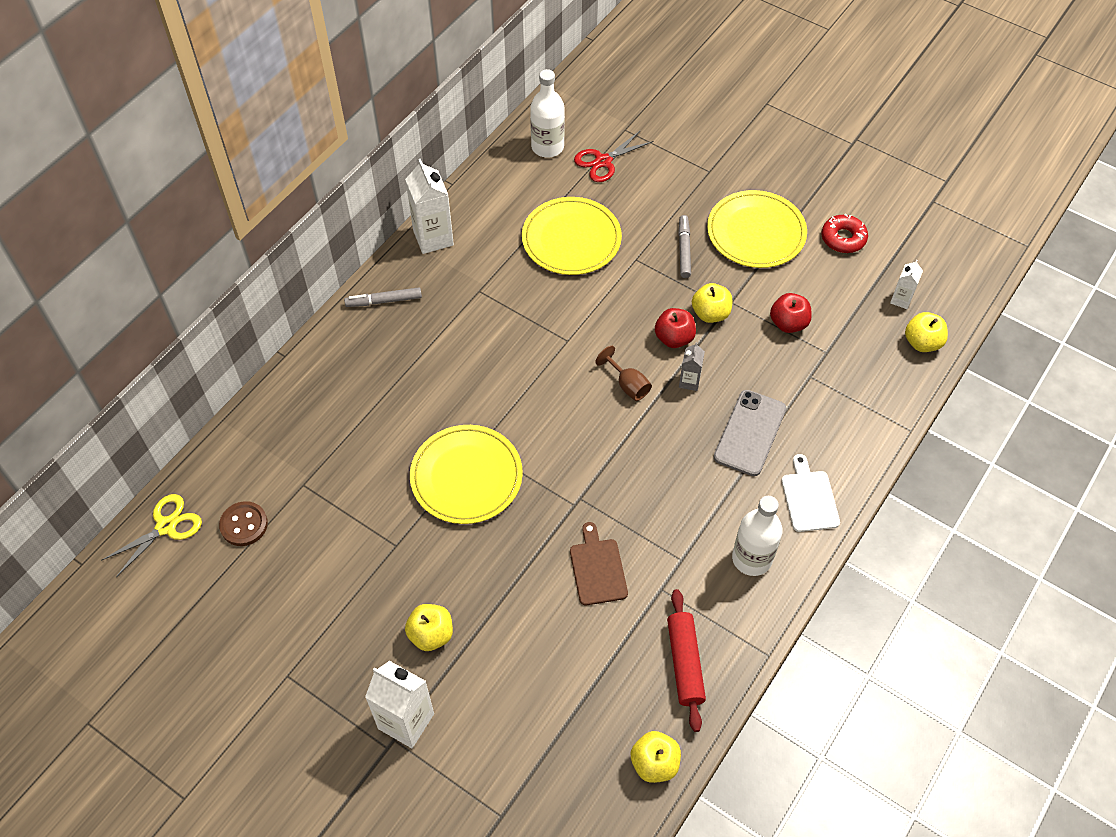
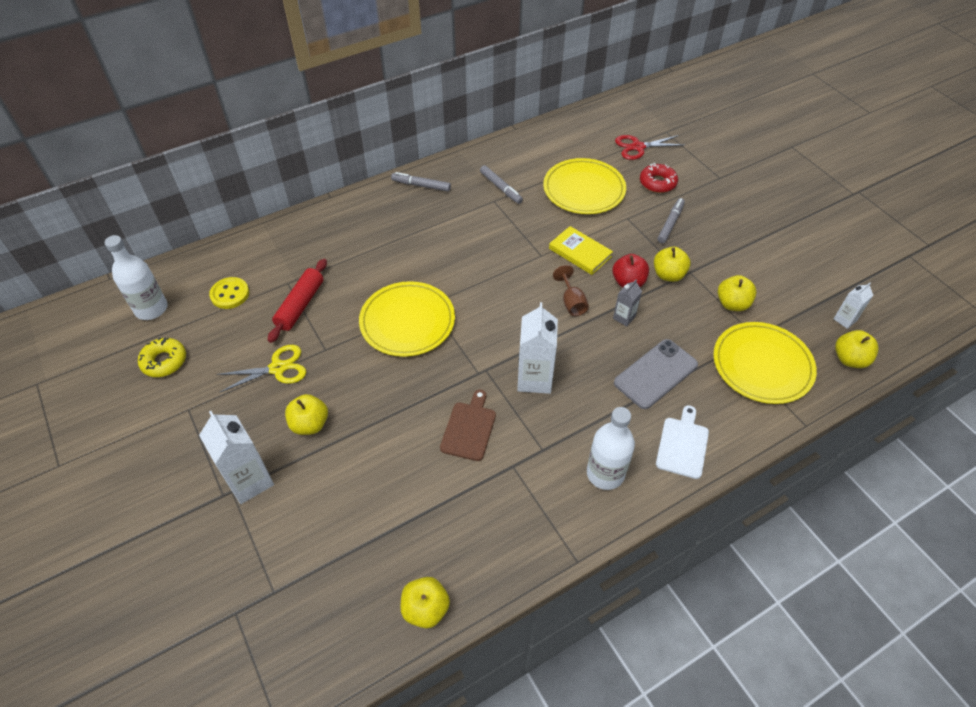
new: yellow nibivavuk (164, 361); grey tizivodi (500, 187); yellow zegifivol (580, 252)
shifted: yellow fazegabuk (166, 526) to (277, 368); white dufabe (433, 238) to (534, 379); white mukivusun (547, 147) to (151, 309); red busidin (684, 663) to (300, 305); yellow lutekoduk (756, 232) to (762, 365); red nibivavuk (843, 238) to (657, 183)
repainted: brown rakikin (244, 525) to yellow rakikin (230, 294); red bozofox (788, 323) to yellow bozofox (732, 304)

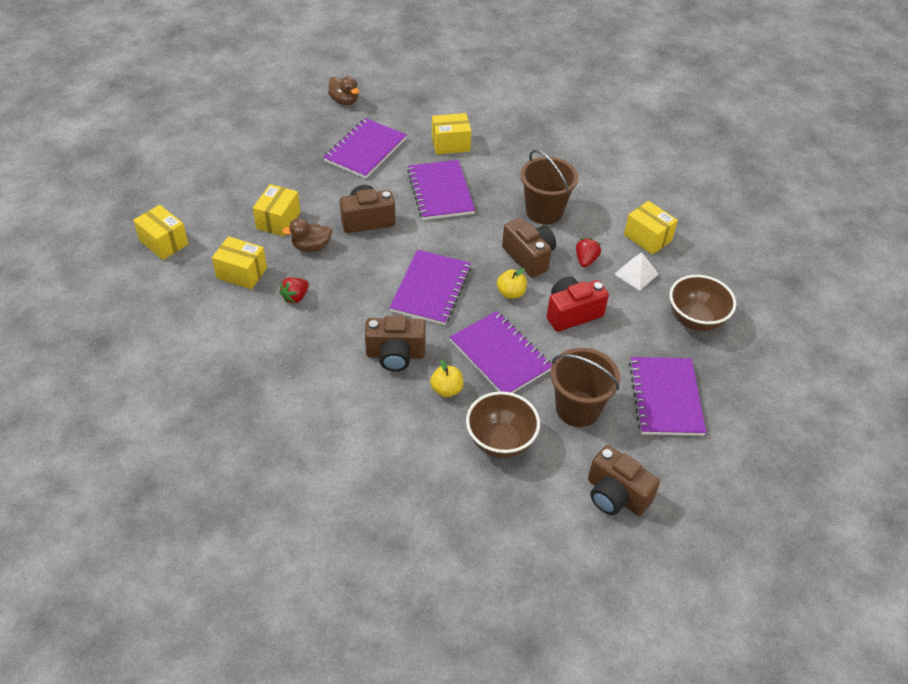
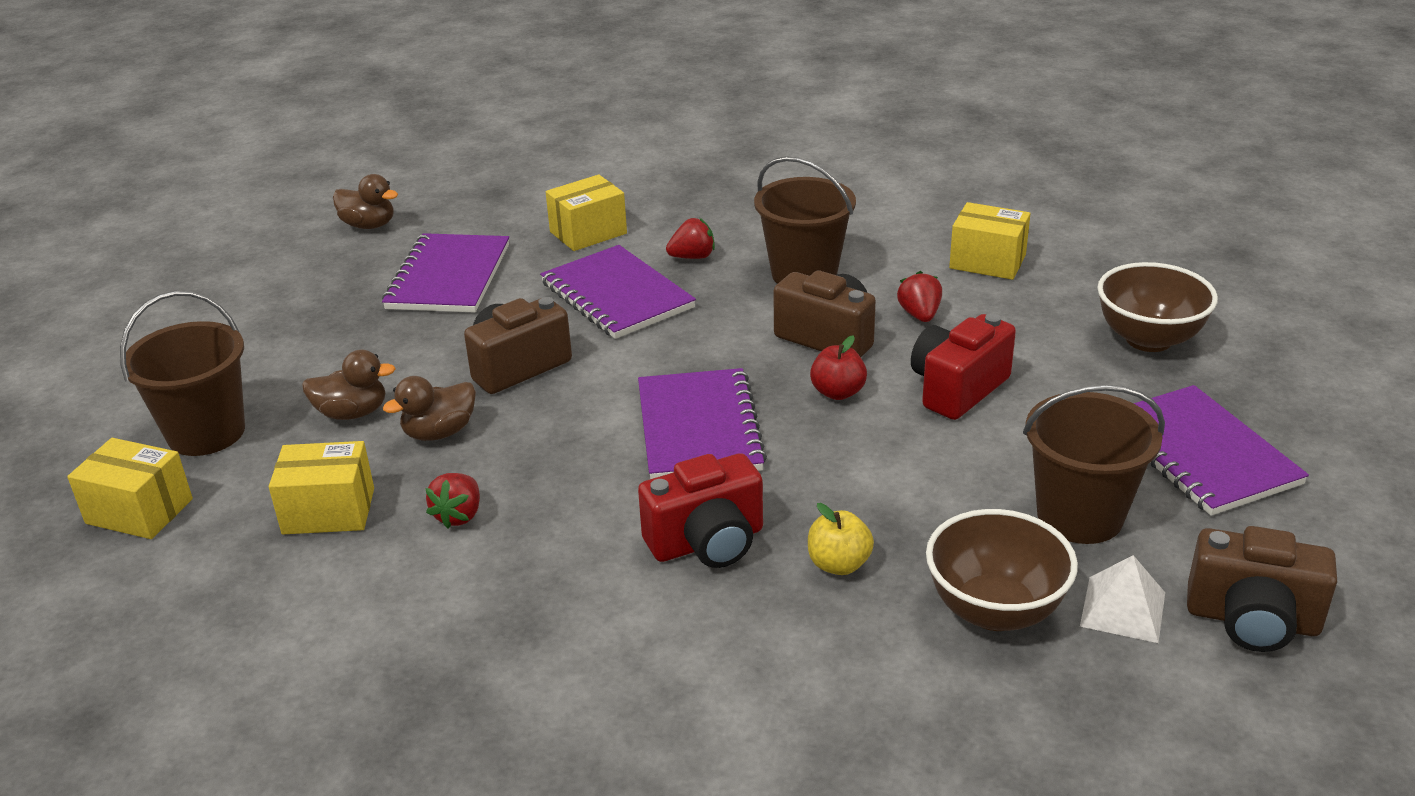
gone: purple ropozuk (500, 355)
new: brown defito (206, 433); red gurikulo (692, 257)
shifted: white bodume (636, 274) to (1122, 609)
swapped: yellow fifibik (278, 220) to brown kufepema (352, 413)
repainted: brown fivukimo (395, 354) to red fivukimo (707, 542); yellow bozofox (511, 293) to red bozofox (838, 392)

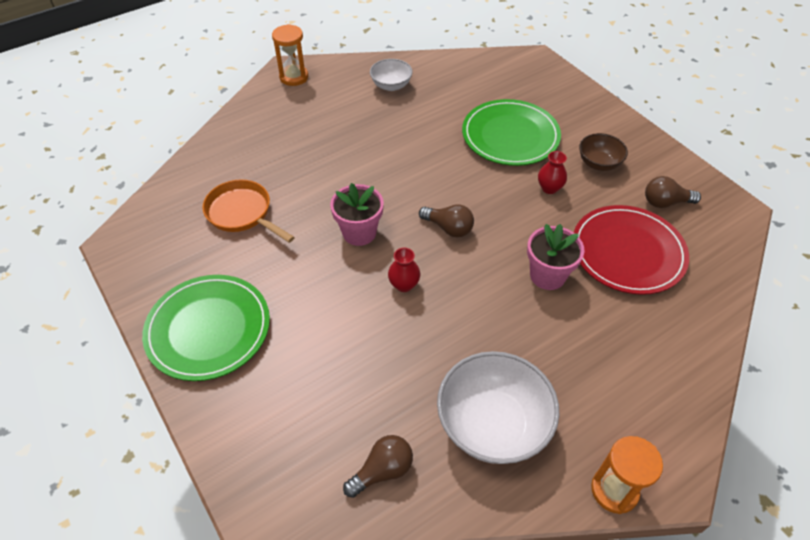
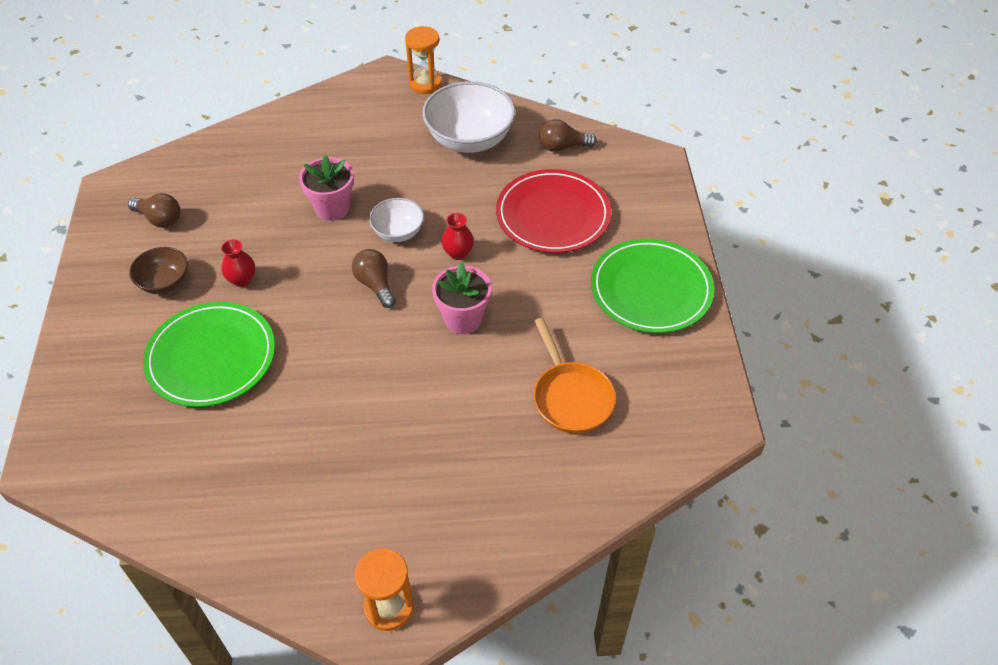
shifted: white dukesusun (391, 85) to (398, 232); red lutekoduk (627, 252) to (553, 215)

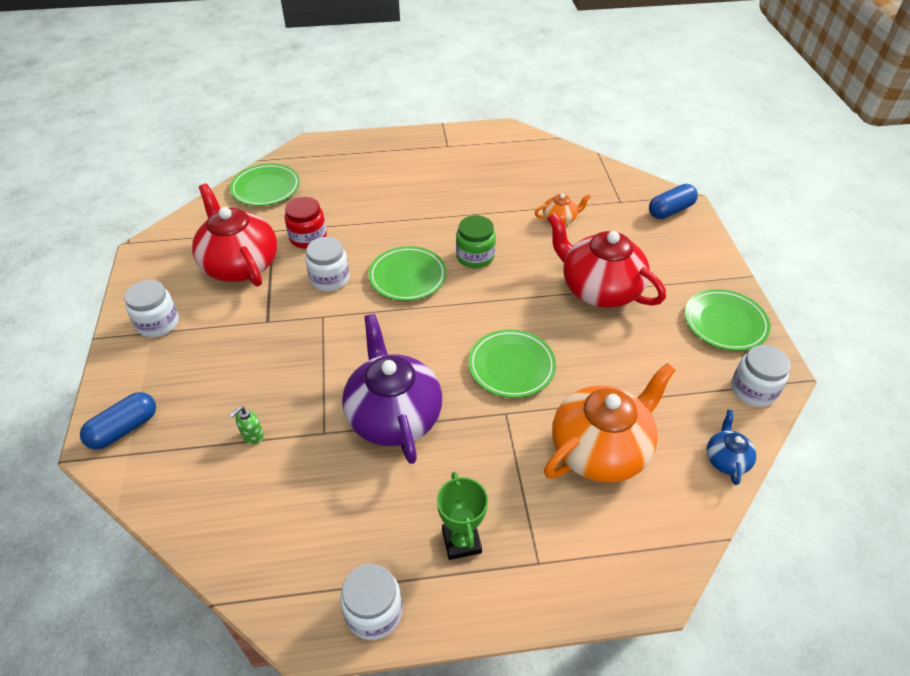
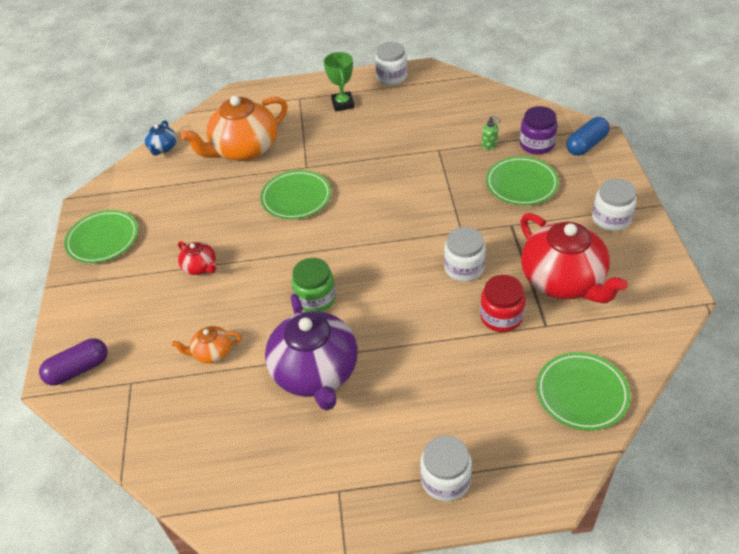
new: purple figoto (536, 144)
shifted: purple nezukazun (393, 415) to (316, 372); green lutekoduk (407, 276) to (521, 184); white figoto (753, 390) to (445, 479)
repainted: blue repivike (670, 210) to purple repivike (78, 369)
rotated: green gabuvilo (252, 436) = (489, 145) 90 degrees clockwise
scaled: red nezukazun (599, 289) = (200, 267) x0.46

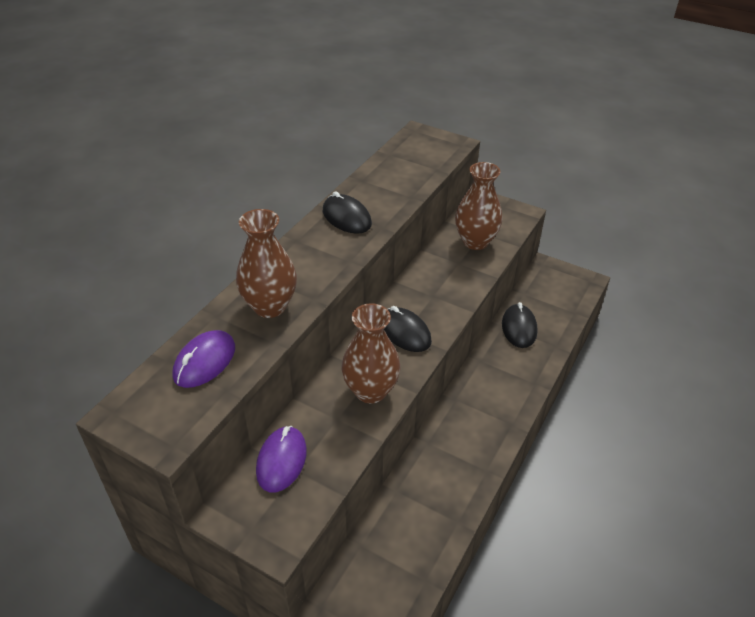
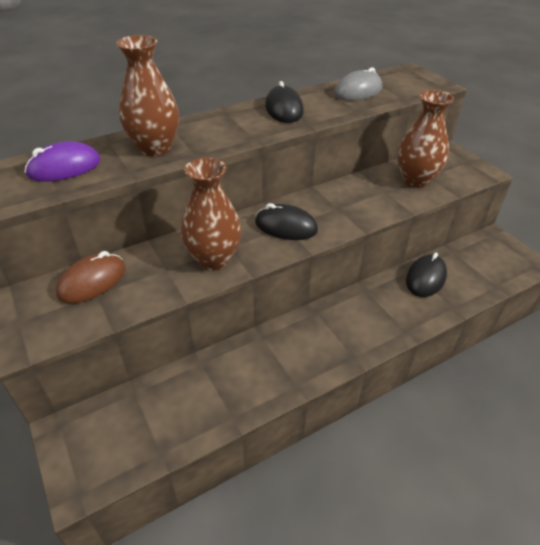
new: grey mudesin (358, 91)
repainted: purple mudesin (281, 461) to brown mudesin (92, 281)
rotated: black mudesin (405, 332) = (285, 226) 60 degrees counterclockwise

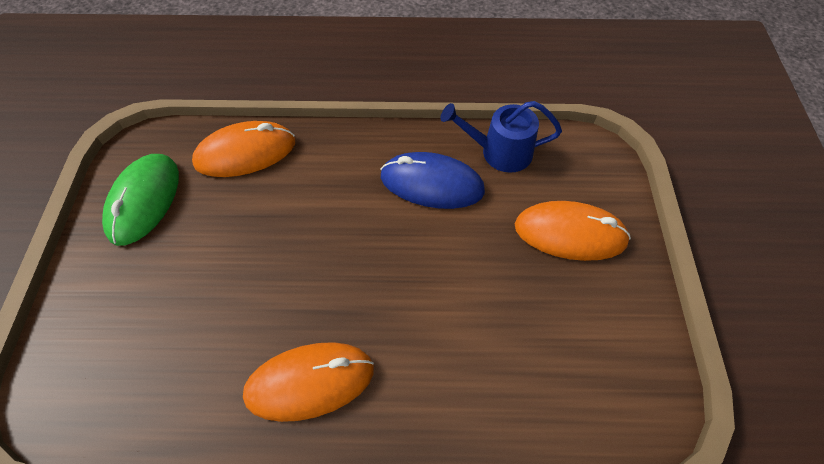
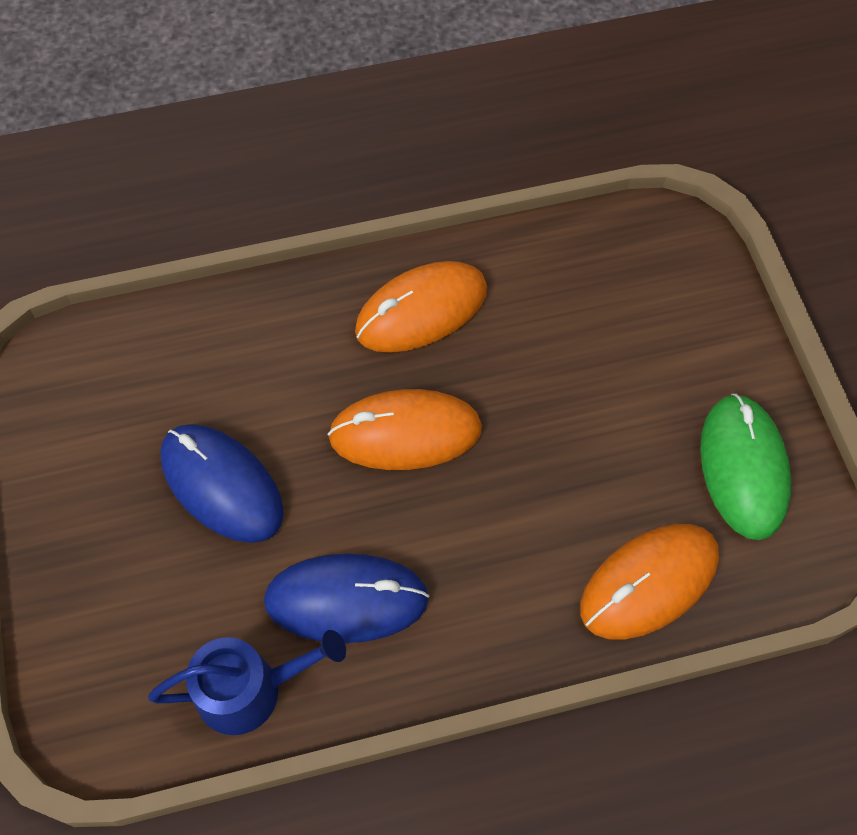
new: blue mudesin (222, 485)
shifted: orange mudesin (570, 234) to (405, 433)

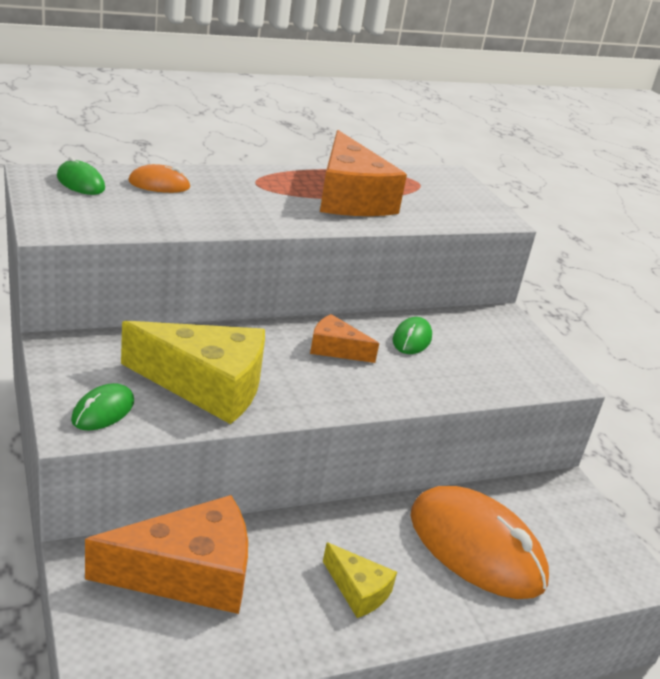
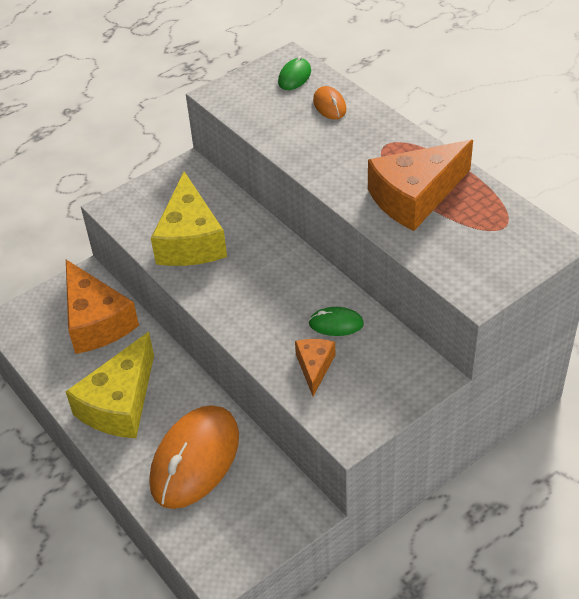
gone: green mudesin (103, 411)
shifted: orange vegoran (335, 349) to (314, 367)
scaled: yellow vegoran (358, 590) = (120, 403) x1.97

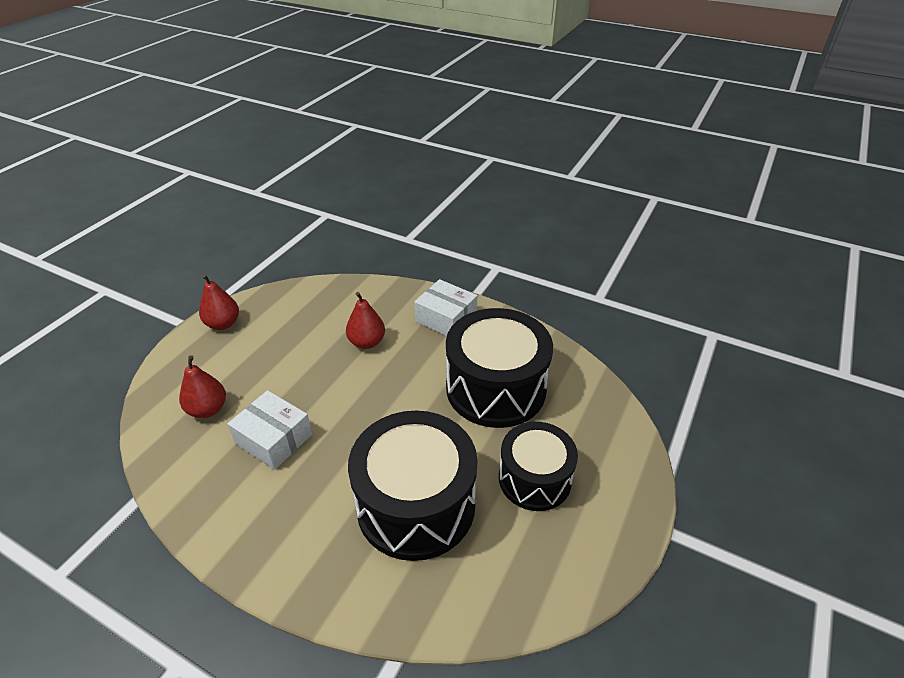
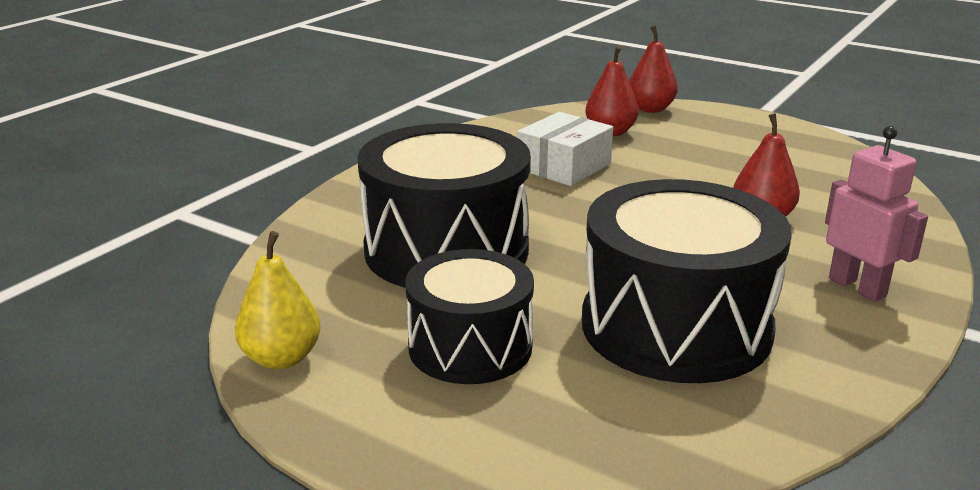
new: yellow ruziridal (281, 358)
shifted: red ruziridal (223, 324) to (650, 109)
swapped: white fifibik (446, 318) to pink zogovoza (857, 287)

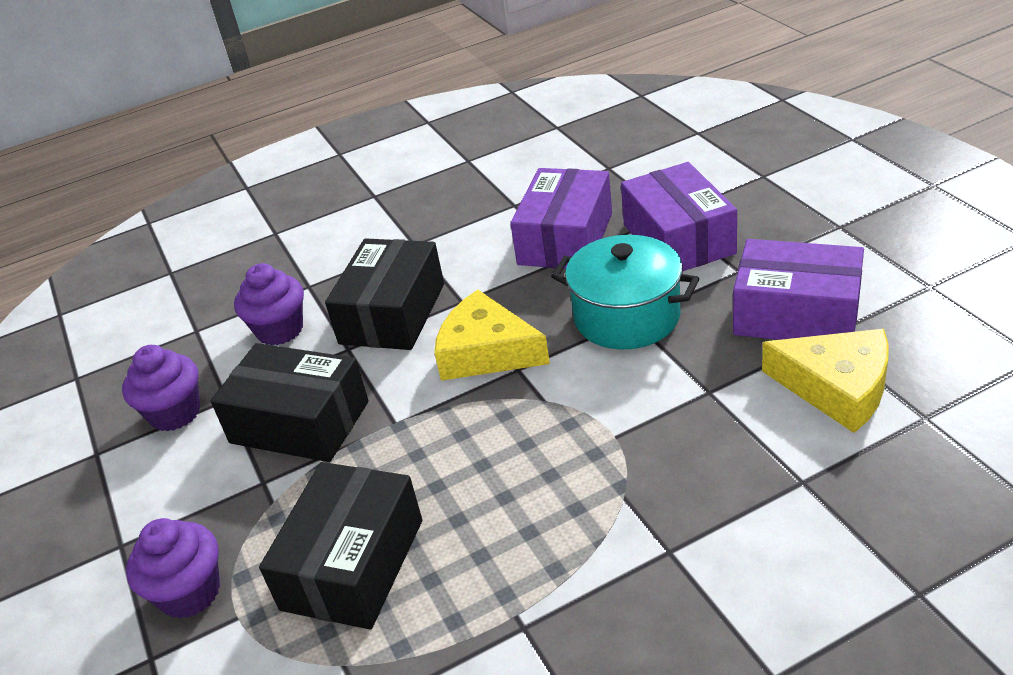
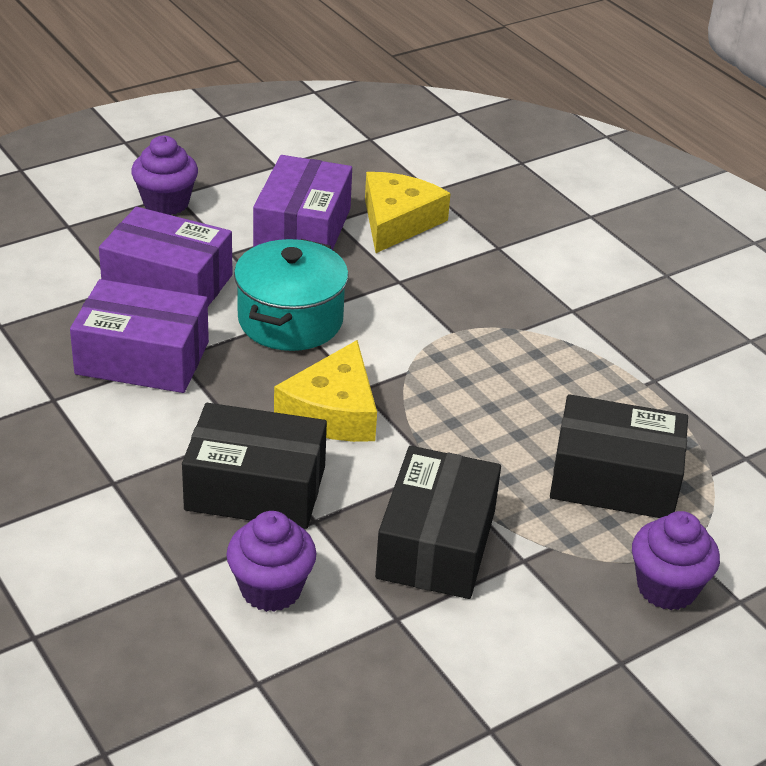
shifted: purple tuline (175, 413) to (166, 203)
rotated: purple fifibik (678, 239) = (168, 283) 45 degrees clockwise

